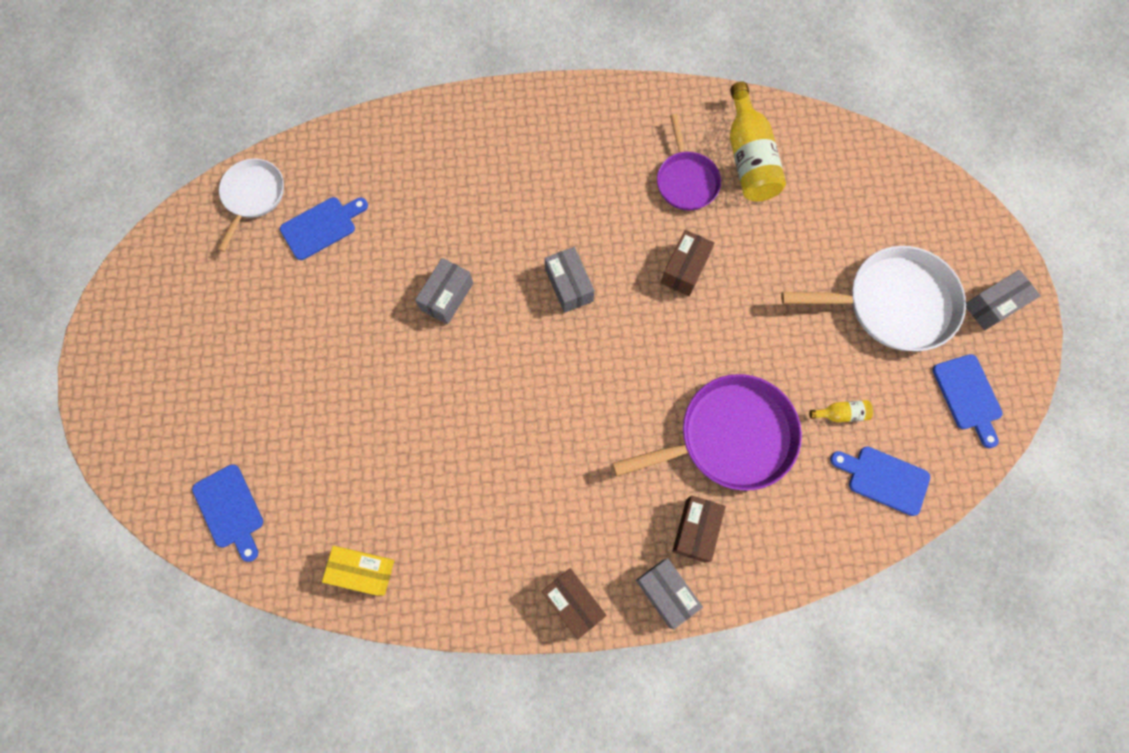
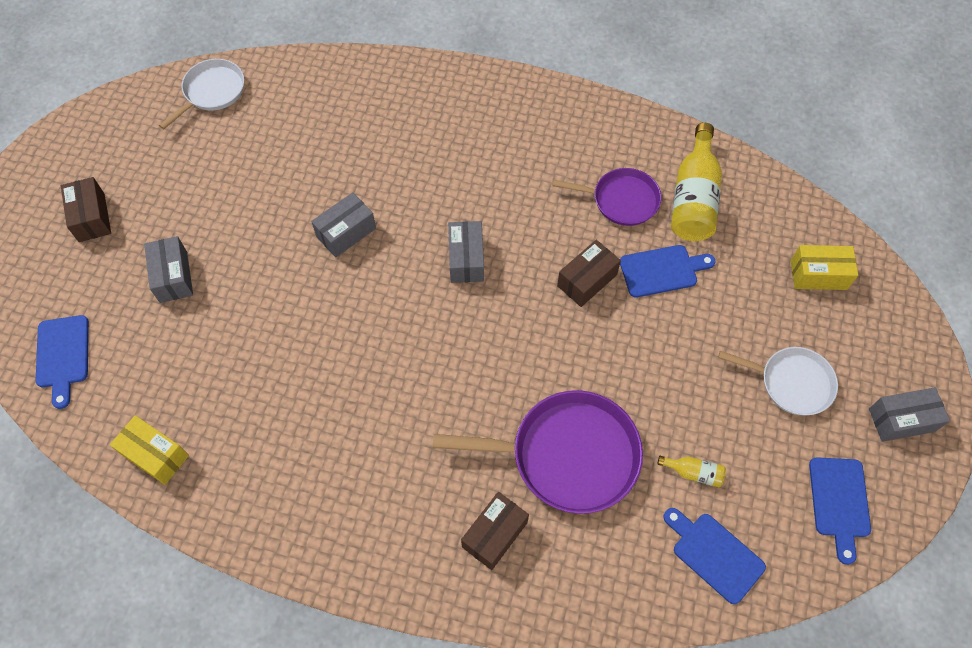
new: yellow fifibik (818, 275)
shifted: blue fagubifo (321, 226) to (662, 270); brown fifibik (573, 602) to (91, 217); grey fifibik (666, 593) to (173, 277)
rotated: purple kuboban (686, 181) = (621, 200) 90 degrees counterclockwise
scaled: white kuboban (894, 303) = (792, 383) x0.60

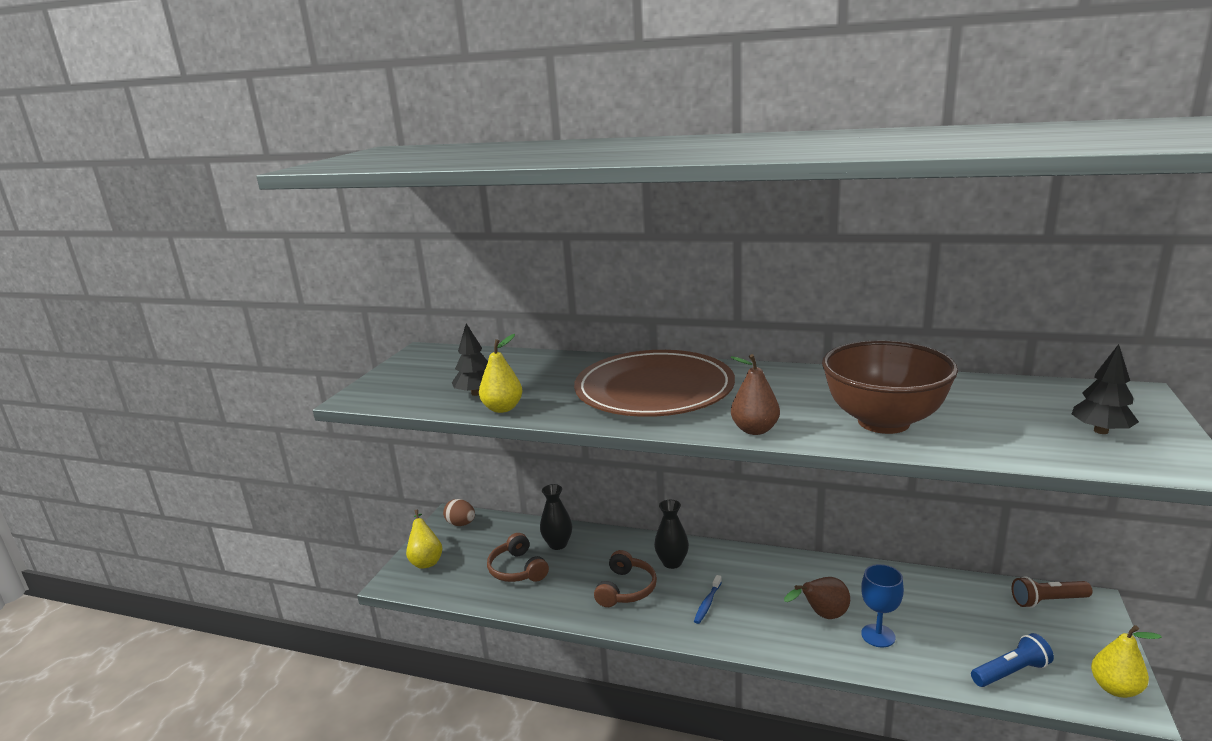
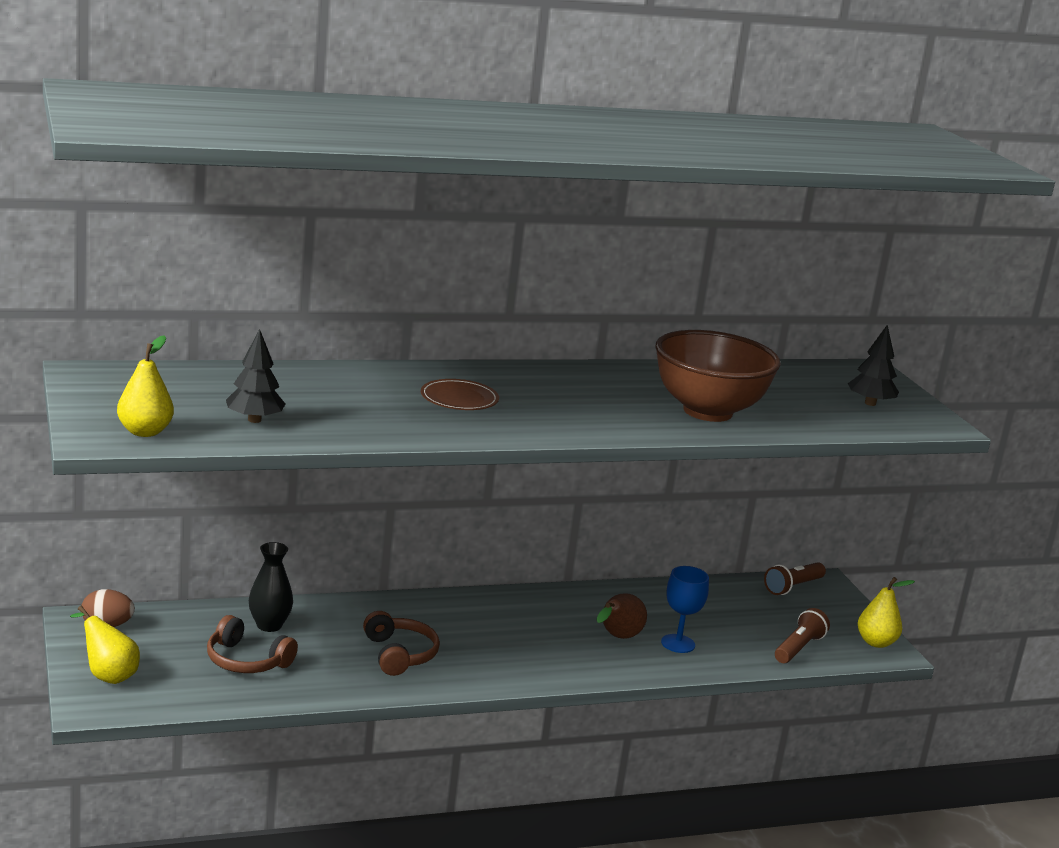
gone: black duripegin (672, 562); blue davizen (707, 603); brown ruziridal (755, 430)
shifted: yellow ruziridal (502, 408) to (144, 432)
repainted: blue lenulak (1010, 672) to brown lenulak (798, 648)
scaled: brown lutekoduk (654, 389) = (459, 399) x0.42

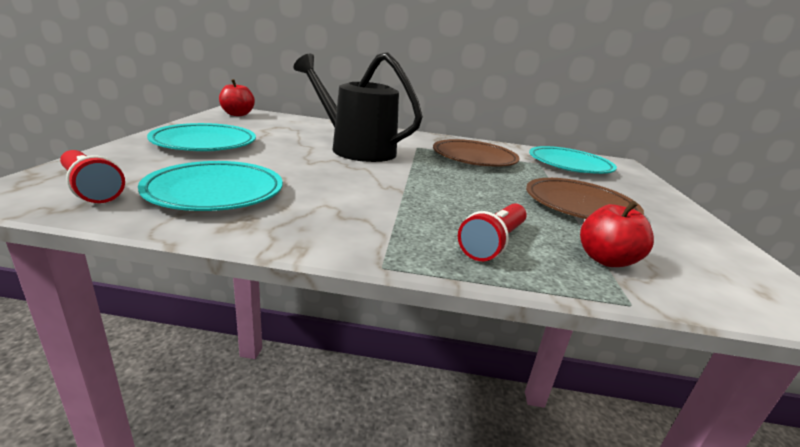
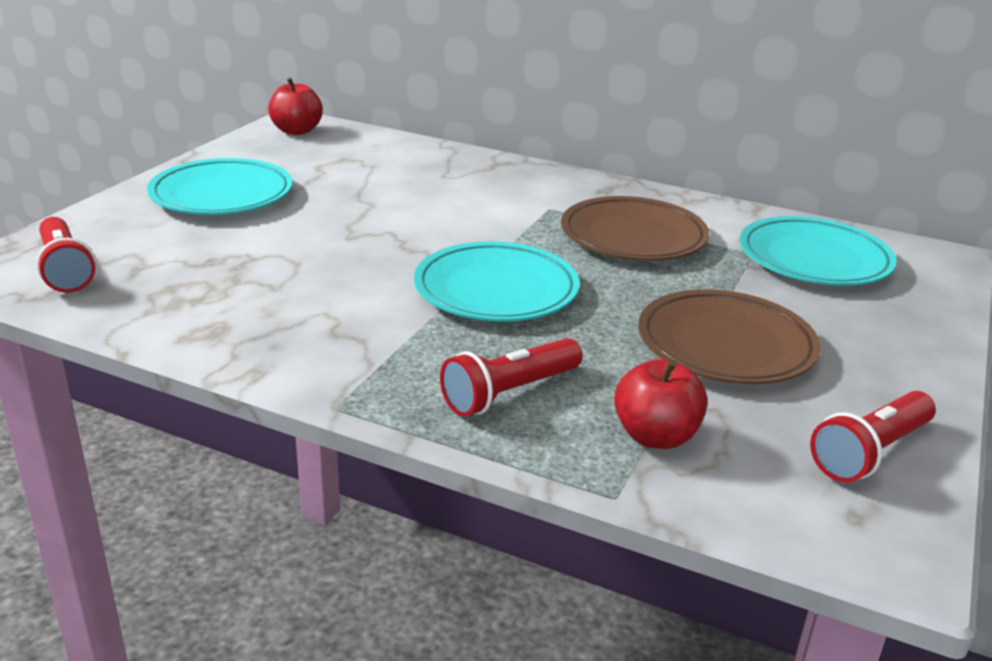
gone: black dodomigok (356, 149)
new: red lenulak (870, 452)
shifted: turquoise lutekoduk (215, 192) to (496, 290)

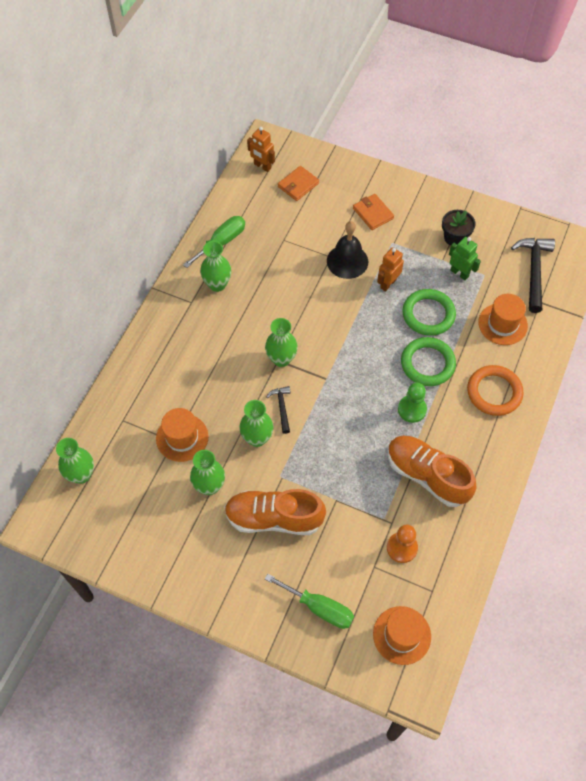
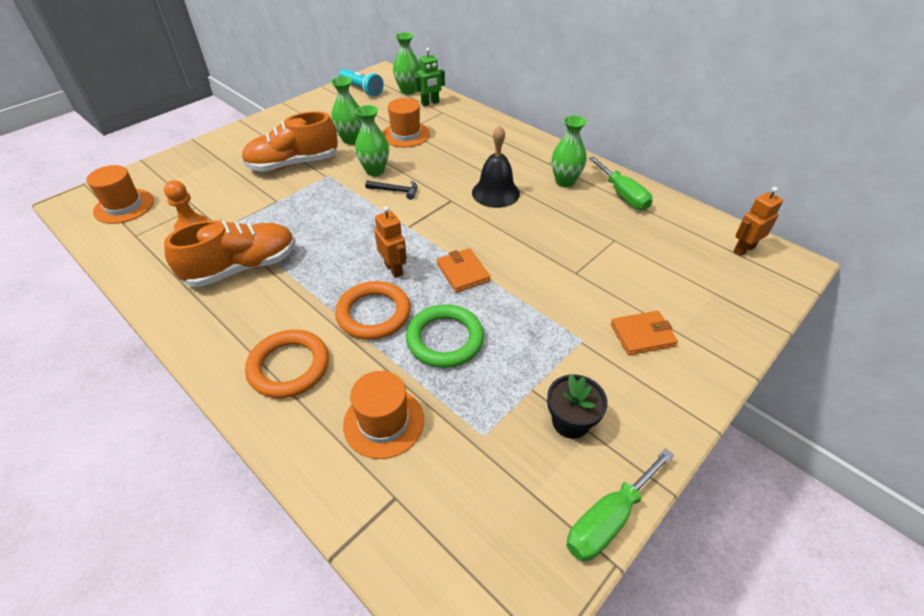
gone: green duripegin (281, 359); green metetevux (412, 409); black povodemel (533, 271)
new: turquoise lenulak (362, 89)
shifted: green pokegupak (319, 608) to (608, 519); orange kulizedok (298, 185) to (463, 272); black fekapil (347, 261) to (495, 193); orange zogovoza (388, 283) to (394, 269); green zogovoza (459, 273) to (430, 103)
repainted: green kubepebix (427, 363) to orange kubepebix (373, 314)
rotated: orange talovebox (274, 518) = (293, 164) 135 degrees counterclockwise

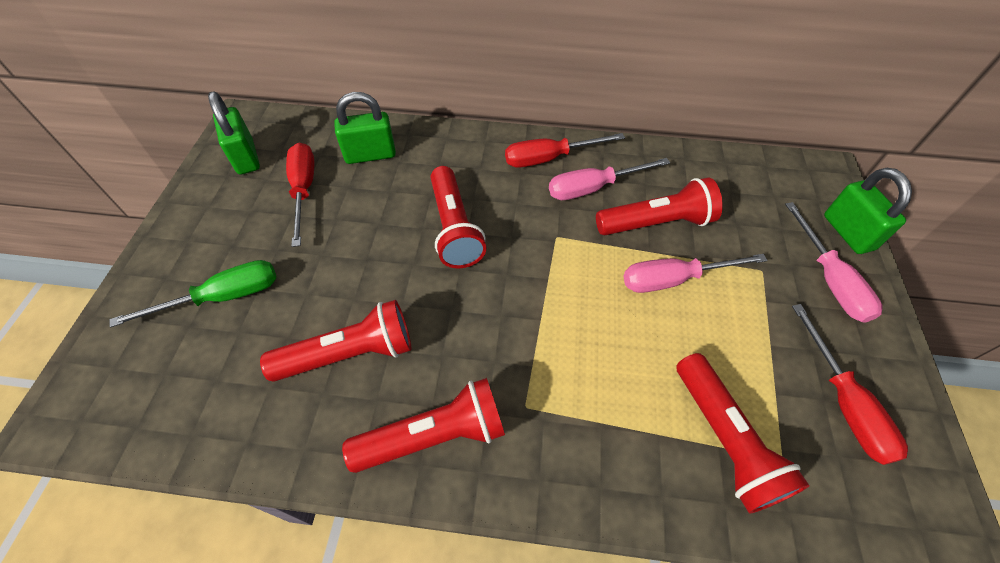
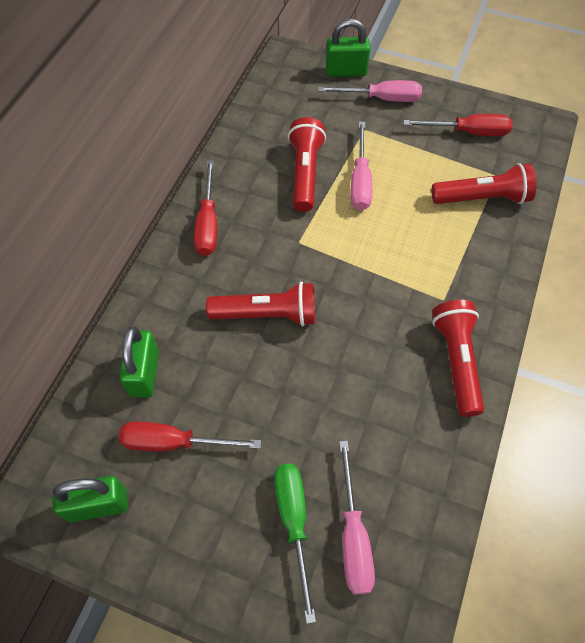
gone: red lenulak (349, 354)
shifted: pink pokegupak (593, 188) to (353, 536)

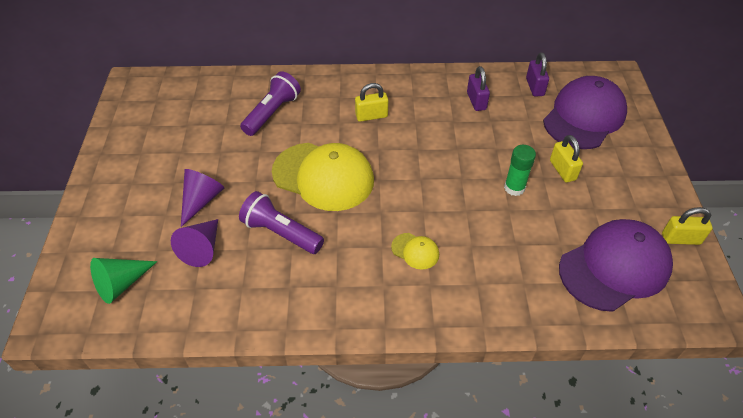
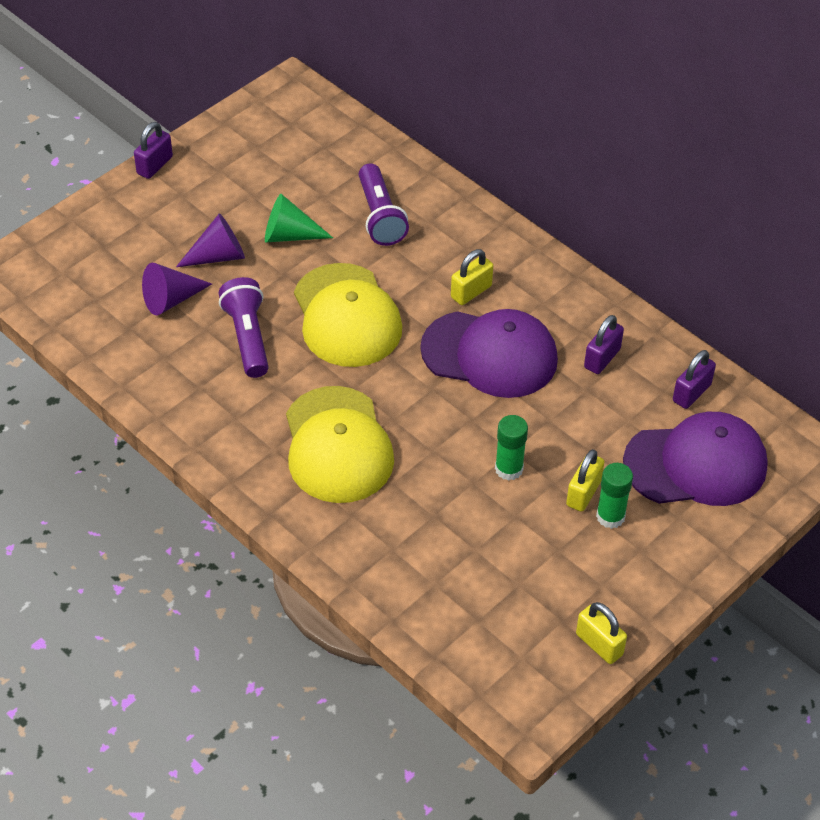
new: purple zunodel (154, 165); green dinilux (610, 516)
shifted: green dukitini (121, 284) to (289, 235); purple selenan (614, 267) to (490, 354)
rotated: purple lenulak (272, 113) = (380, 216) 90 degrees clockwise; yellow zunodel (371, 116) = (471, 292) 75 degrees counterclockwise
scaled: yellow selenan (415, 251) = (337, 445) x2.32

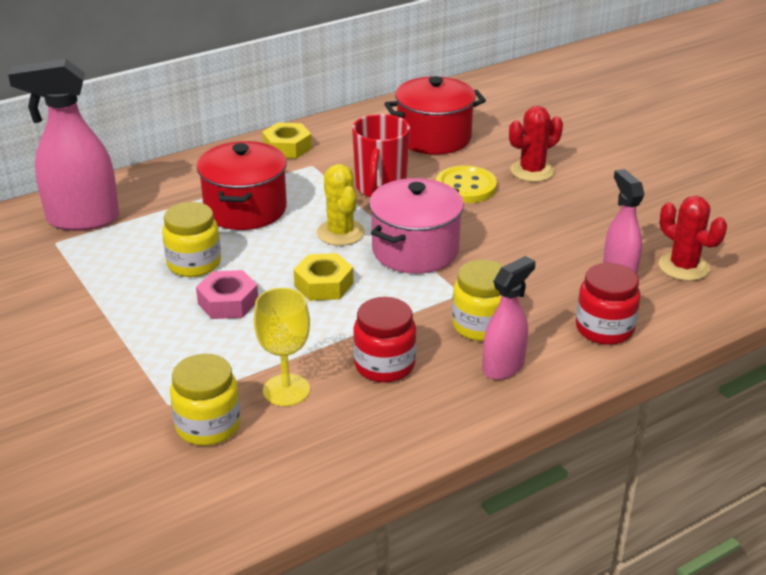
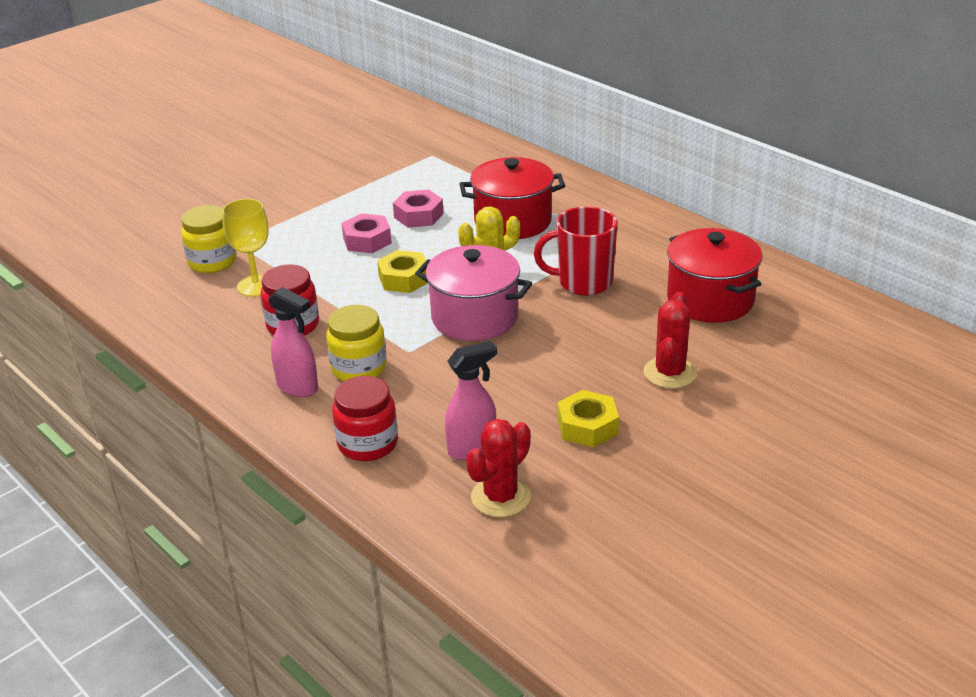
gone: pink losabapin (82, 219); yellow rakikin (466, 187)
shifted: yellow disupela (287, 147) to (587, 426)
swapped: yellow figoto (194, 263) to pink disupela (418, 215)
rotated: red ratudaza (532, 171) = (670, 373) 60 degrees clockwise

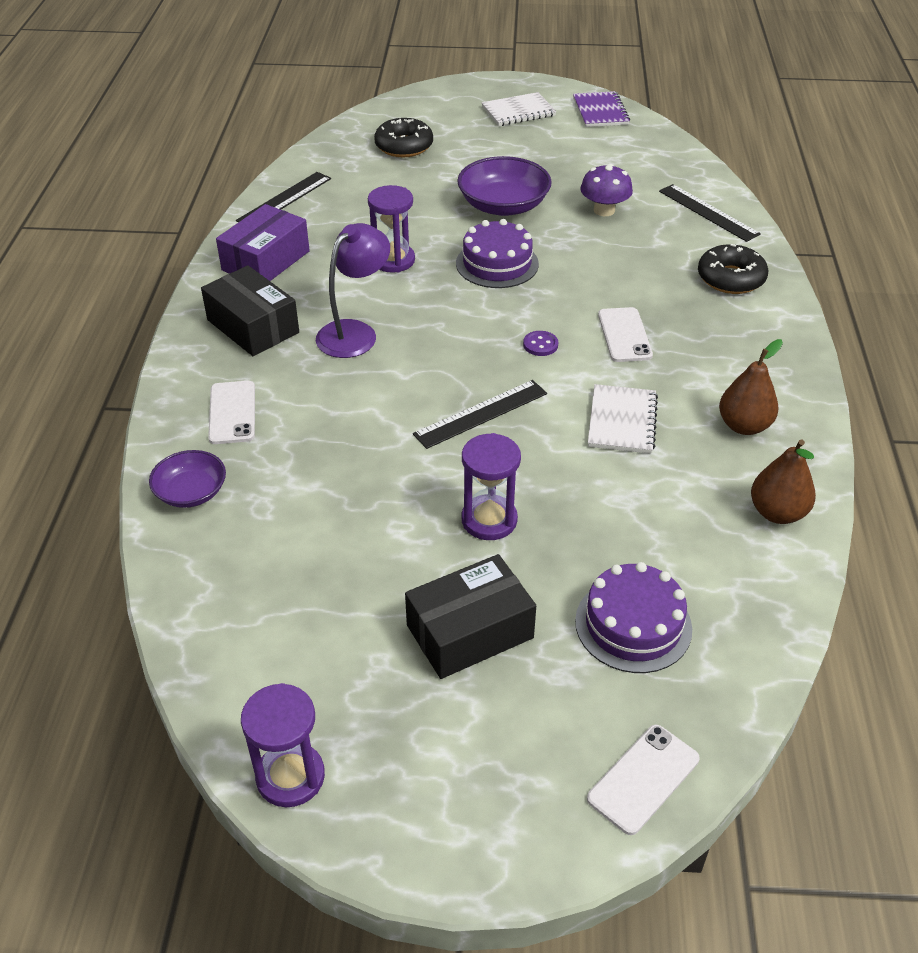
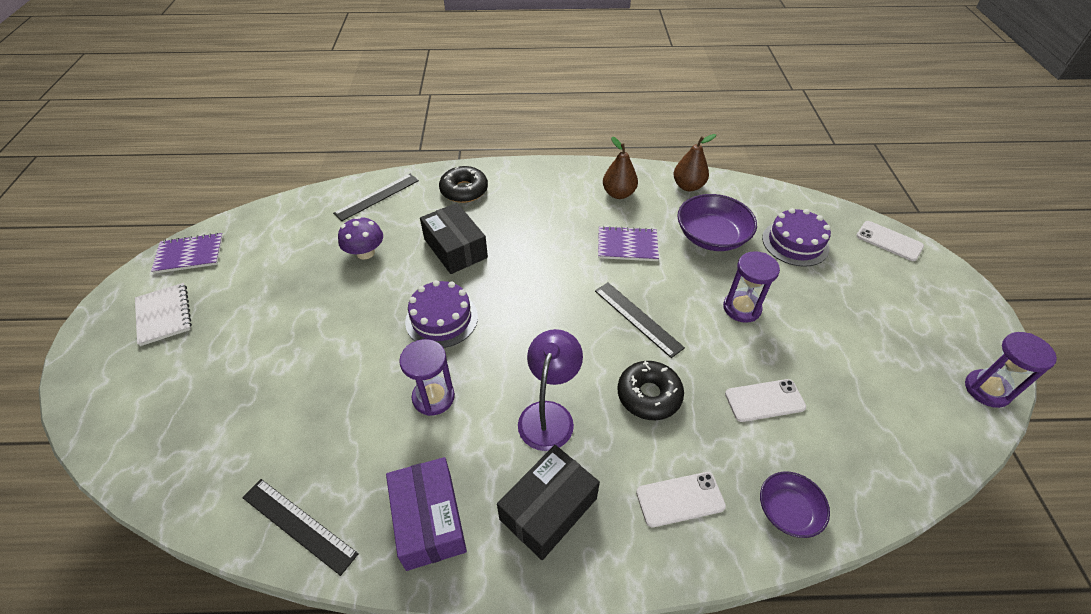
gone: purple rakikin (540, 345)
shifted: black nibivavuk (404, 146) to (649, 395); black fifibik (469, 631) to (455, 248); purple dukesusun (503, 205) to (711, 236); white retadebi (624, 335) to (764, 400)
repainted: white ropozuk (622, 421) to purple ropozuk (627, 245)
rotated: purple fifibik (266, 261) = (429, 520) 45 degrees clockwise; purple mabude (355, 332) = (549, 414) 75 degrees clockwise

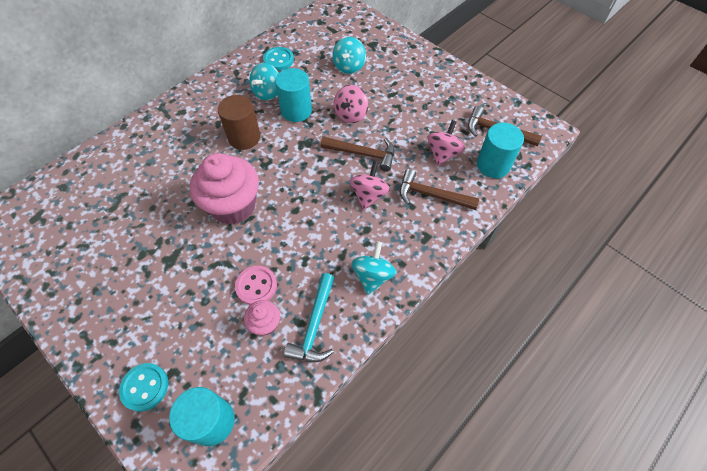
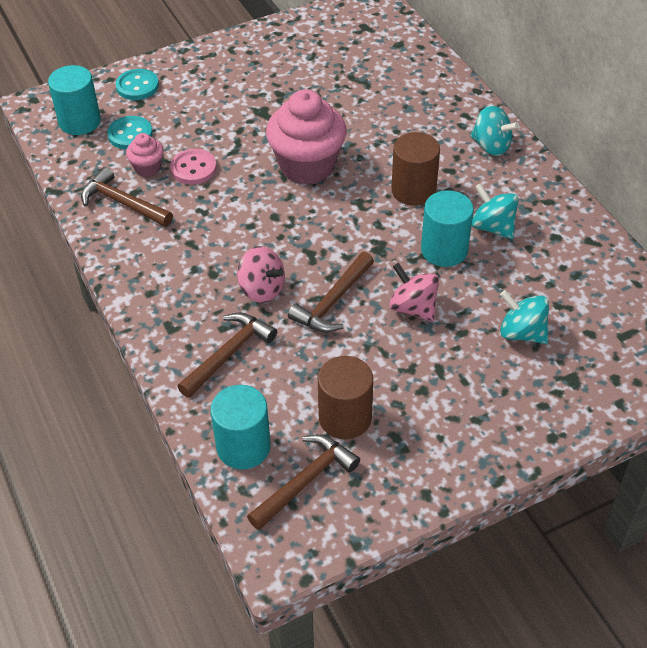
gone: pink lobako (442, 153)
new: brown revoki (345, 418)
shifted: turquoise rakikin (278, 60) to (130, 134); turquoise lobako (372, 276) to (491, 146)
repainted: turquoise povodemel (314, 325) to brown povodemel (123, 203)

